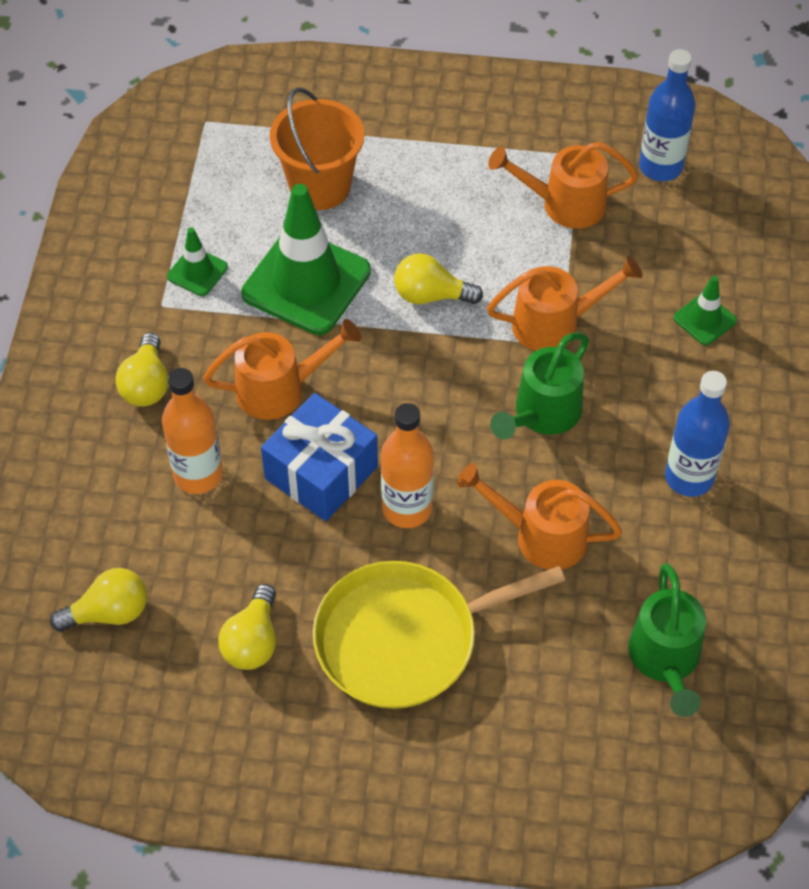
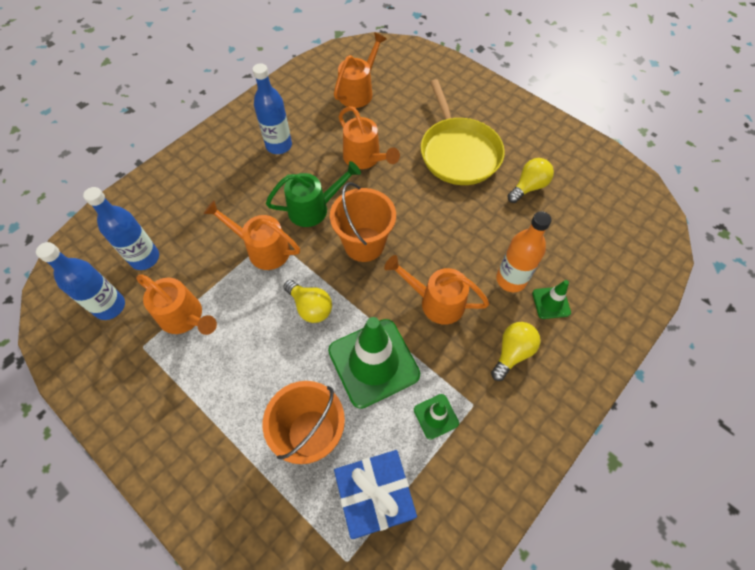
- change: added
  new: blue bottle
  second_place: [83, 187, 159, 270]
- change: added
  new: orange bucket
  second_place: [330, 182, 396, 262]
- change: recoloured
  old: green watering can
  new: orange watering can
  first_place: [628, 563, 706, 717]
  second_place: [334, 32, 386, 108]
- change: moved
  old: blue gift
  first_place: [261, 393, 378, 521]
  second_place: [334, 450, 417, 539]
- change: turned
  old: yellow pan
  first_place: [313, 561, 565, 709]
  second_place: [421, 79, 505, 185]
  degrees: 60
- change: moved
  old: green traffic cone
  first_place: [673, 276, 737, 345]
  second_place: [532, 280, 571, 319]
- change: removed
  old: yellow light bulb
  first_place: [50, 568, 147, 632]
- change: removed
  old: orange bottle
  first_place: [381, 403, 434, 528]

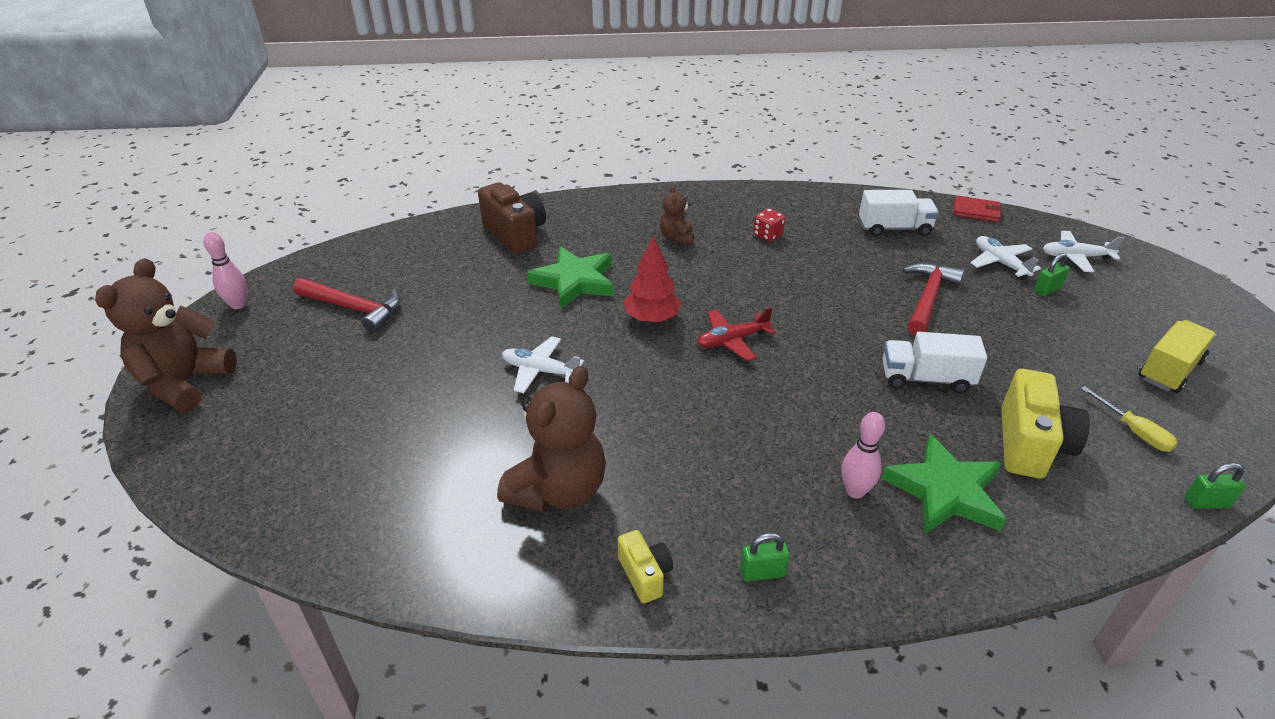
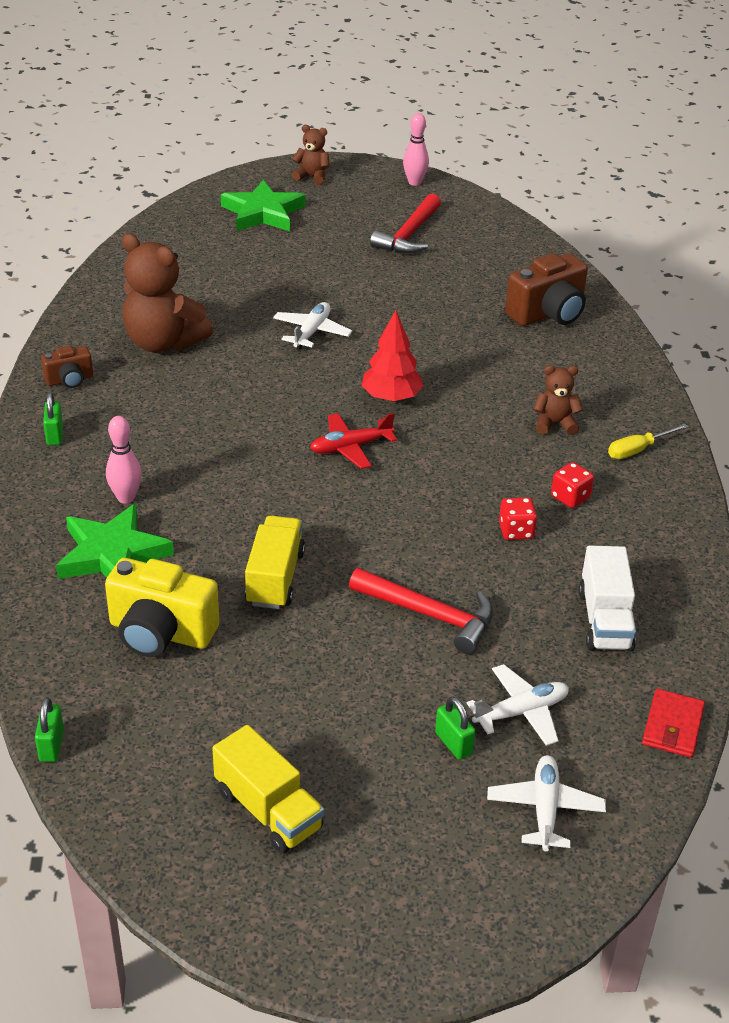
- change: recoloured
  old: yellow camera
  new: brown camera
  first_place: [618, 530, 673, 603]
  second_place: [41, 345, 93, 388]
- change: moved
  old: green star
  first_place: [527, 246, 614, 309]
  second_place: [221, 180, 305, 231]
- change: recoloured
  old: white truck
  new: yellow truck
  first_place: [883, 332, 987, 393]
  second_place: [245, 516, 305, 609]
- change: resized
  old: brown teddy bear
  first_place: [95, 258, 237, 412]
  second_place: [292, 125, 329, 185]
  factor: 0.51
- change: turned
  old: red plane
  first_place: [697, 307, 776, 361]
  second_place: [310, 413, 397, 469]
  degrees: -90
- change: added
  new: red dice
  second_place: [499, 497, 537, 540]
- change: moved
  old: yellow screwdriver
  first_place: [1081, 386, 1178, 452]
  second_place: [608, 424, 688, 459]

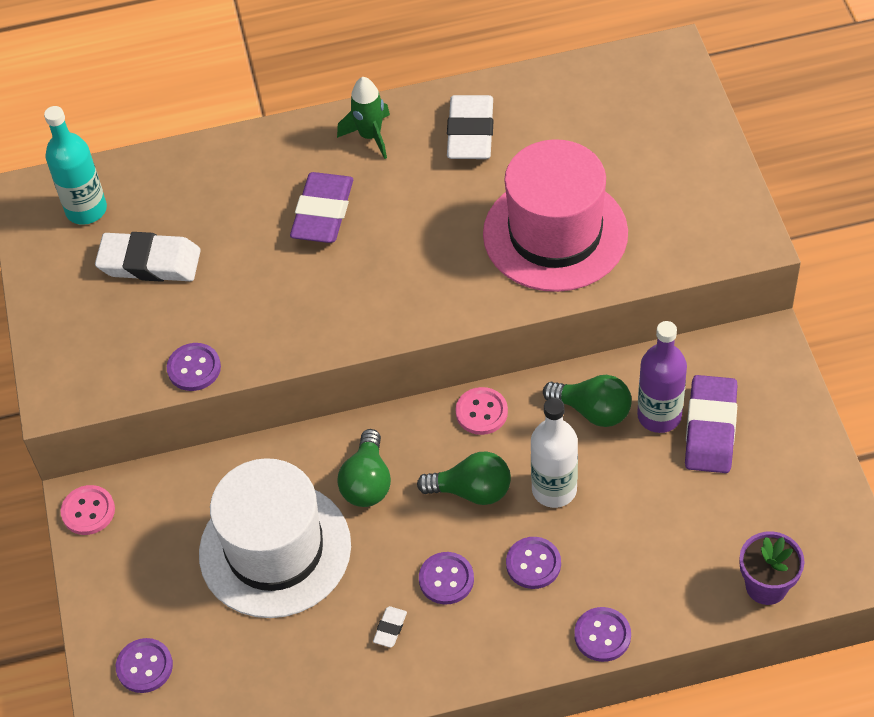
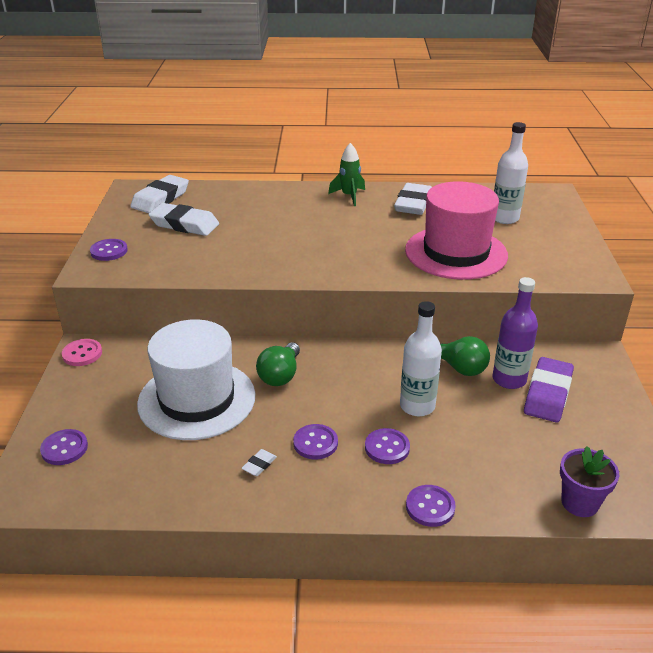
- change: moved
  old: purple button
  first_place: [167, 343, 221, 391]
  second_place: [90, 239, 128, 261]
- change: replaced
  old: turquoise bottle
  new: white eraser
  first_place: [44, 106, 107, 225]
  second_place: [130, 175, 189, 213]
- change: added
  new: white bottle
  second_place: [494, 122, 528, 224]
- change: removed
  old: purple eraser
  first_place: [290, 172, 353, 243]
- change: removed
  old: green light bulb
  first_place: [417, 451, 511, 505]
- change: removed
  old: pink button
  first_place: [455, 387, 508, 435]

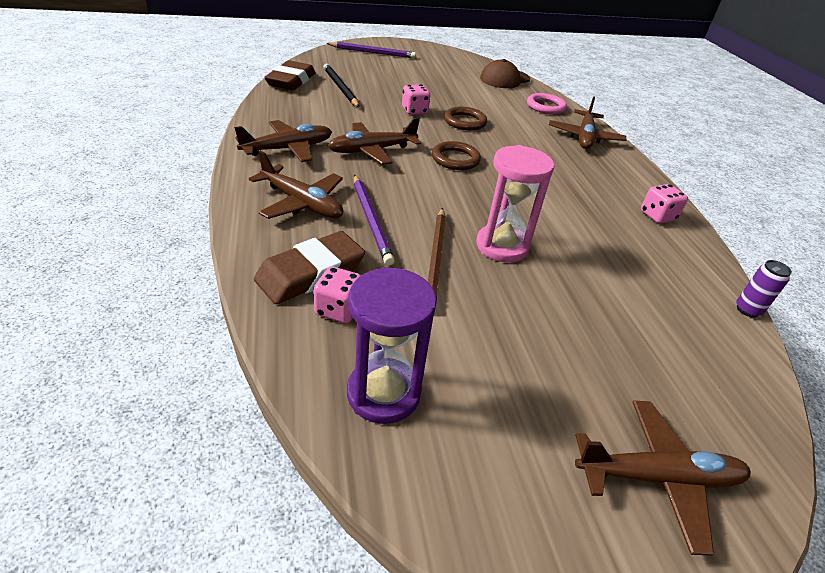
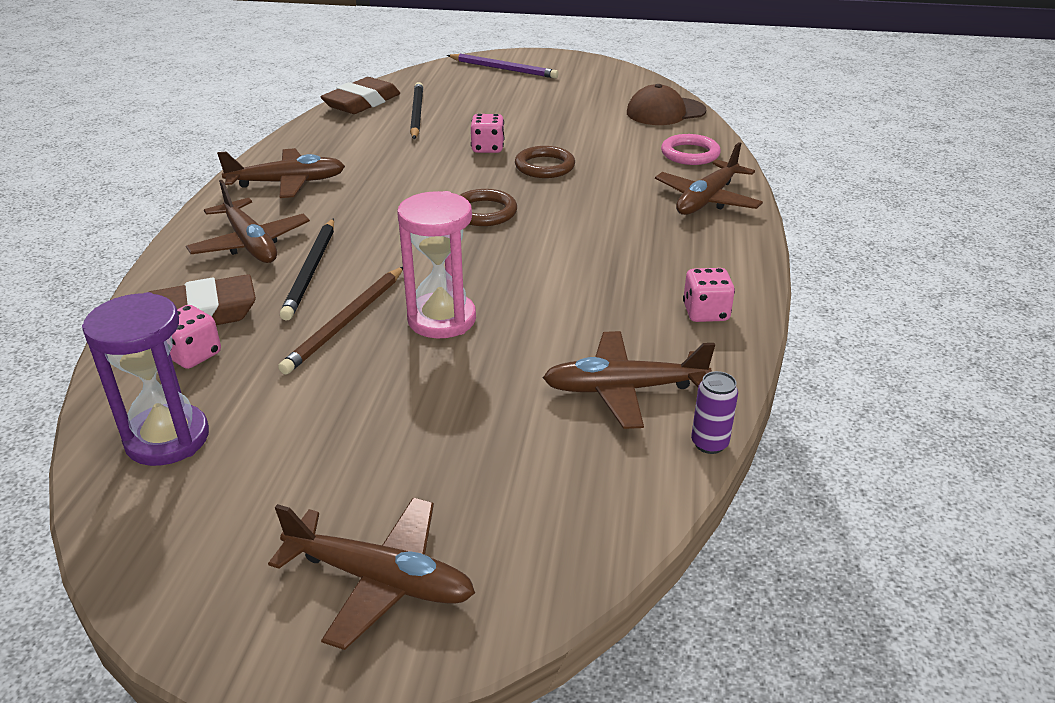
- change: recoloured
  old: purple pencil
  new: black pencil
  first_place: [354, 175, 395, 266]
  second_place: [280, 218, 334, 321]
- change: moved
  old: brown plane
  first_place: [328, 118, 421, 165]
  second_place: [543, 331, 715, 429]

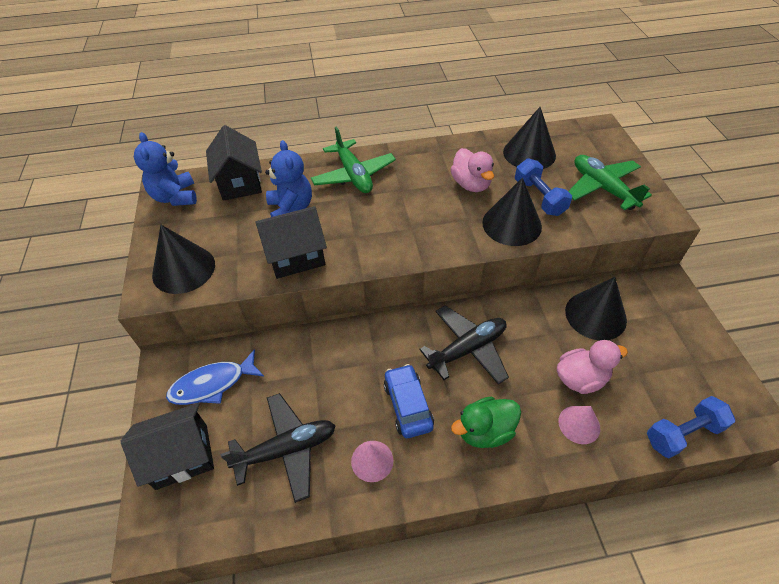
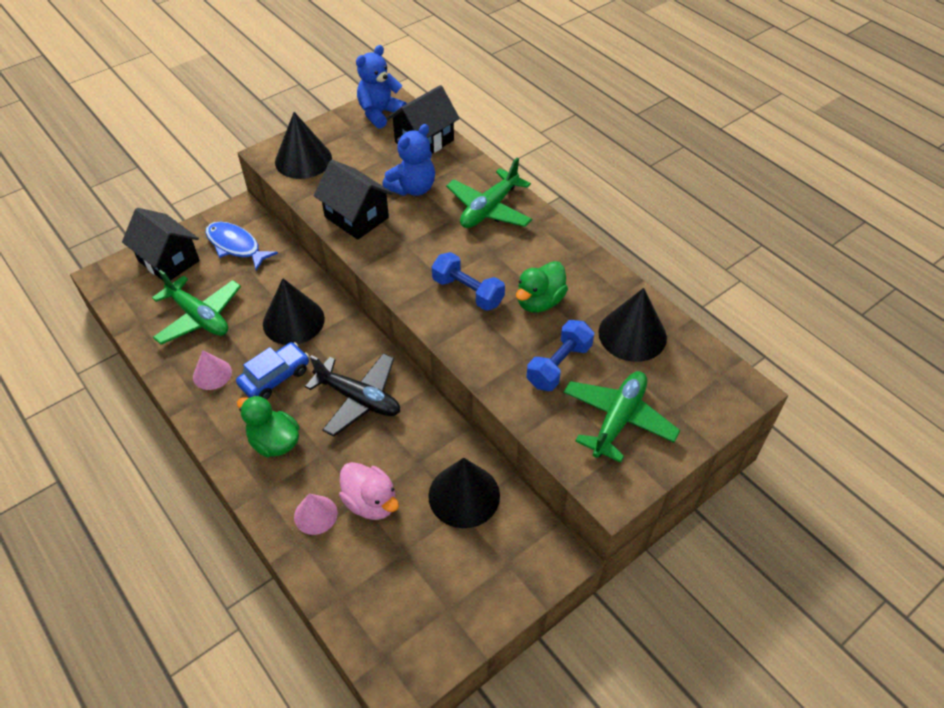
- change: recoloured
  old: black plane
  new: green plane
  first_place: [220, 393, 336, 503]
  second_place: [152, 270, 241, 345]
- change: moved
  old: black cone
  first_place: [482, 178, 542, 246]
  second_place: [263, 278, 325, 345]
- change: moved
  old: blue dumbbell
  first_place: [647, 396, 735, 458]
  second_place: [432, 252, 505, 311]
- change: recoloured
  old: pink duck
  new: green duck
  first_place: [451, 148, 494, 192]
  second_place: [516, 261, 568, 313]

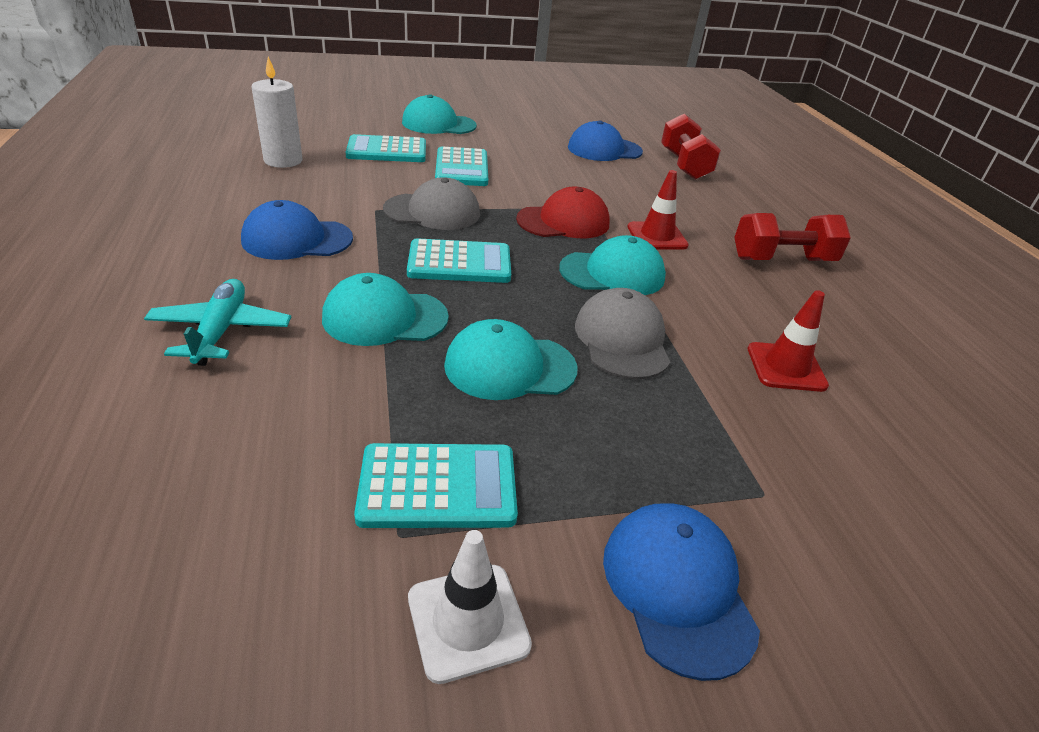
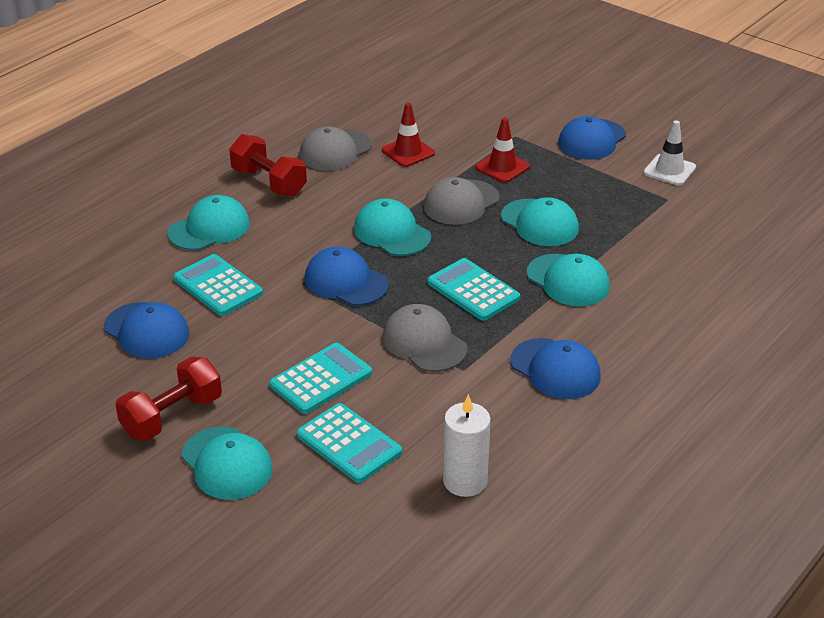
- change: moved
  old: red dumbbell
  first_place: [661, 114, 721, 180]
  second_place: [115, 357, 222, 441]
- change: added
  new: turquoise cap
  second_place: [168, 195, 250, 250]
- change: moved
  old: turquoise calculator
  first_place: [354, 443, 518, 528]
  second_place: [173, 254, 263, 316]
- change: added
  new: grey cap
  second_place: [299, 126, 372, 171]
- change: recoloured
  old: red cap
  new: blue cap
  first_place: [516, 187, 610, 238]
  second_place: [305, 247, 389, 306]
- change: moved
  old: red traffic cone
  first_place: [627, 170, 689, 250]
  second_place: [475, 118, 530, 183]
- change: removed
  old: turquoise plane
  first_place: [144, 279, 291, 366]

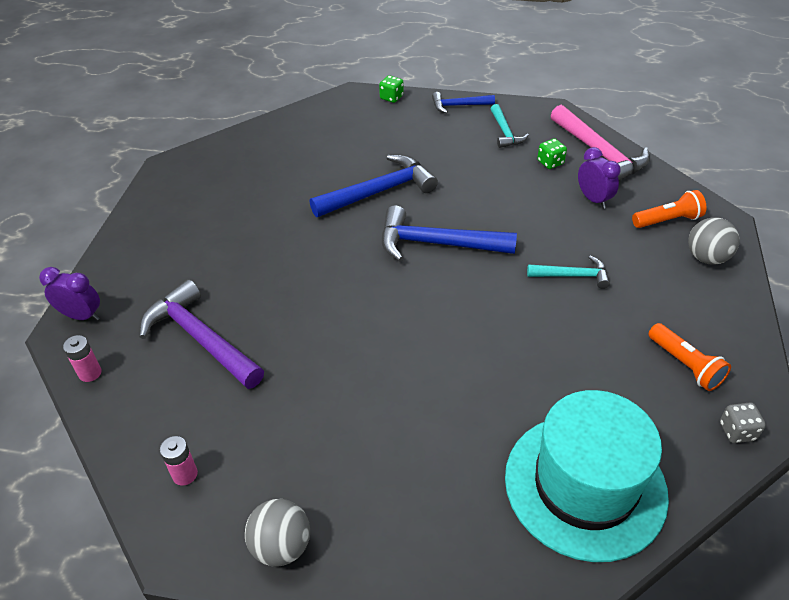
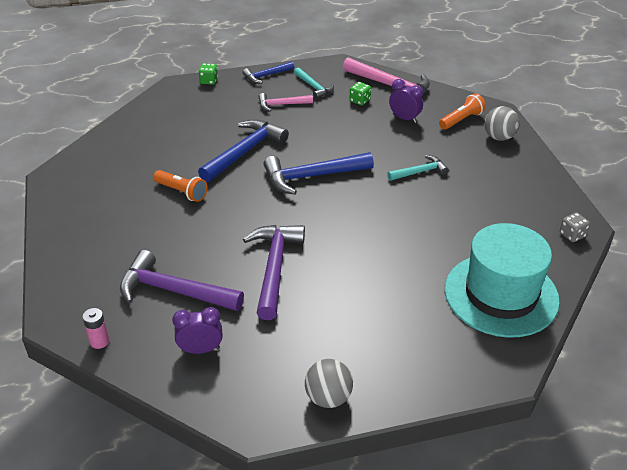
- change: moved
  old: orange flashlight
  first_place: [648, 323, 731, 391]
  second_place: [153, 170, 208, 202]
- change: moved
  old: purple clock
  first_place: [39, 267, 100, 321]
  second_place: [172, 307, 223, 354]
- change: added
  new: purple hammer
  second_place: [243, 225, 305, 320]
- change: added
  new: pink hammer
  second_place: [258, 93, 313, 112]
- change: removed
  old: pink battery
  first_place: [160, 436, 198, 486]

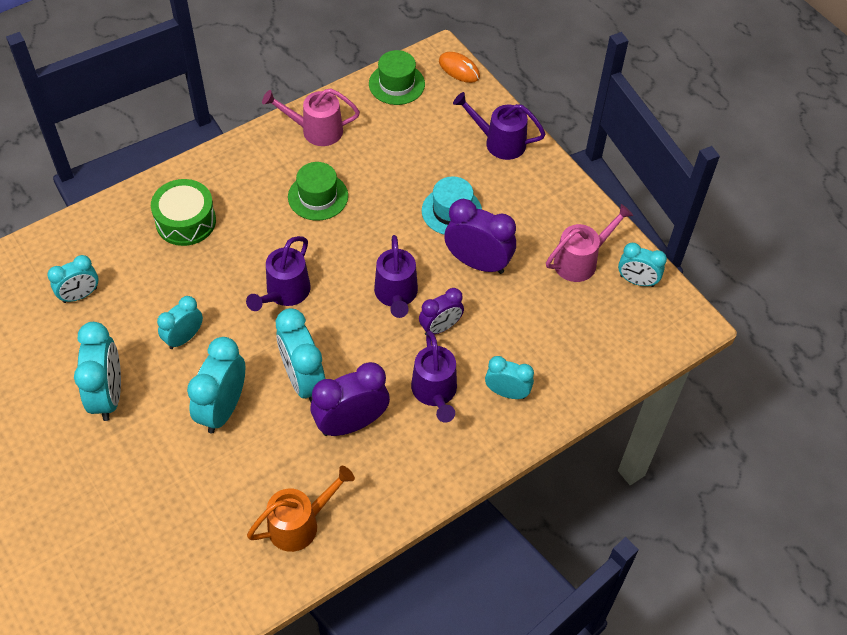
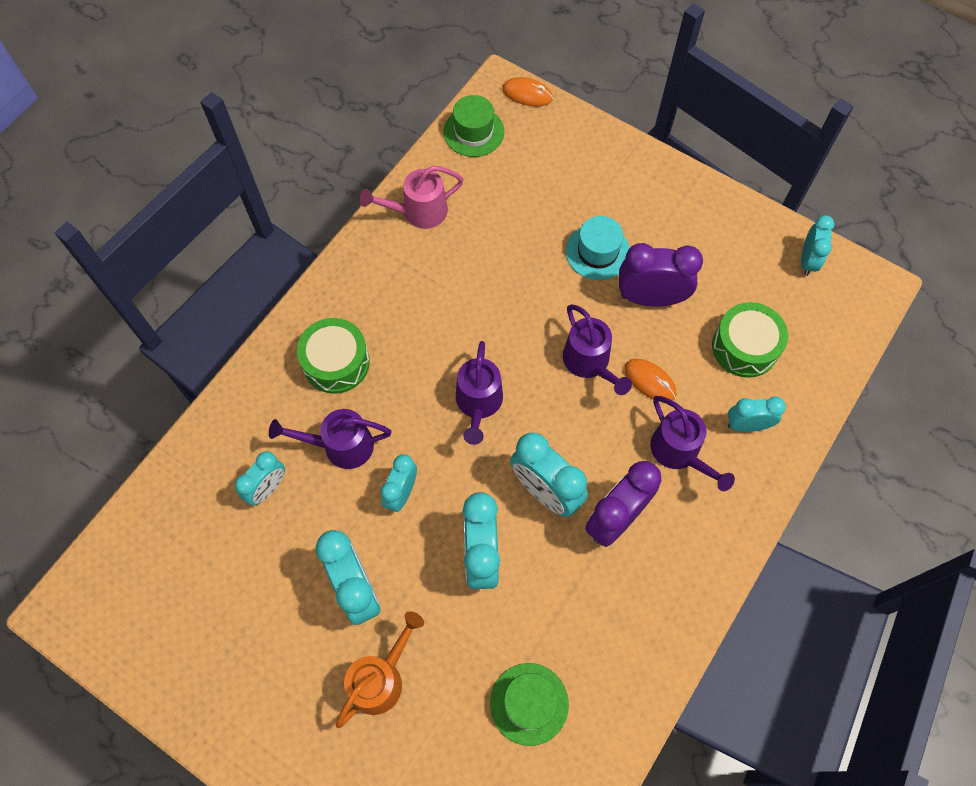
- change: moved
  old: purple watering can
  first_place: [453, 92, 545, 160]
  second_place: [269, 409, 392, 469]
- change: moved
  old: orange watering can
  first_place: [247, 466, 355, 552]
  second_place: [336, 611, 424, 728]
- change: moved
  old: green hat
  first_place: [288, 162, 348, 221]
  second_place: [490, 663, 569, 746]
- change: replaced
  old: purple clock
  new: orange mouse
  first_place: [419, 288, 464, 335]
  second_place: [624, 359, 676, 402]
- change: added
  new: green drum
  second_place: [712, 302, 788, 378]
- change: turned
  old: turquoise clock
  first_place: [618, 243, 667, 287]
  second_place: [801, 215, 835, 276]
  degrees: -75
- change: removed
  old: pink watering can
  first_place: [546, 204, 633, 282]

